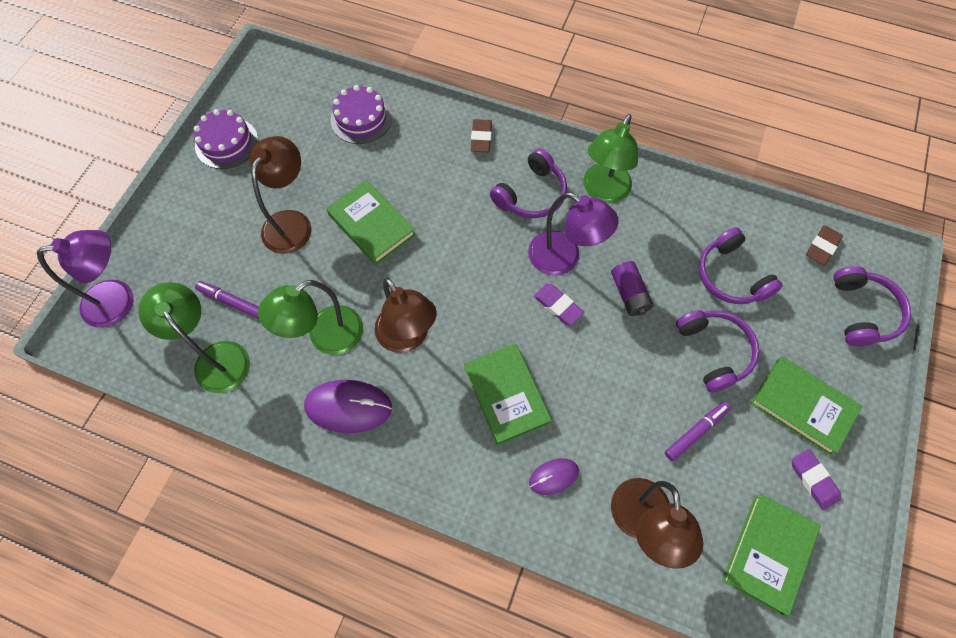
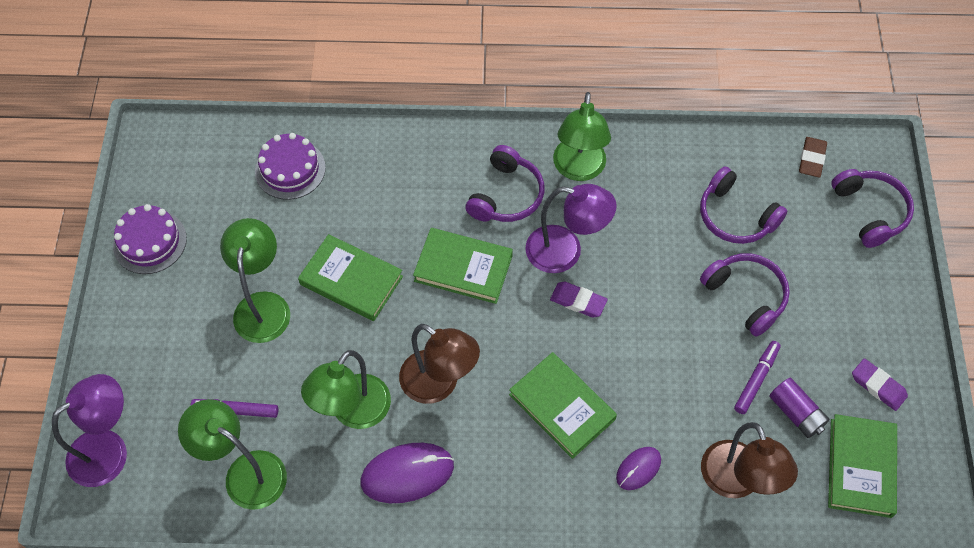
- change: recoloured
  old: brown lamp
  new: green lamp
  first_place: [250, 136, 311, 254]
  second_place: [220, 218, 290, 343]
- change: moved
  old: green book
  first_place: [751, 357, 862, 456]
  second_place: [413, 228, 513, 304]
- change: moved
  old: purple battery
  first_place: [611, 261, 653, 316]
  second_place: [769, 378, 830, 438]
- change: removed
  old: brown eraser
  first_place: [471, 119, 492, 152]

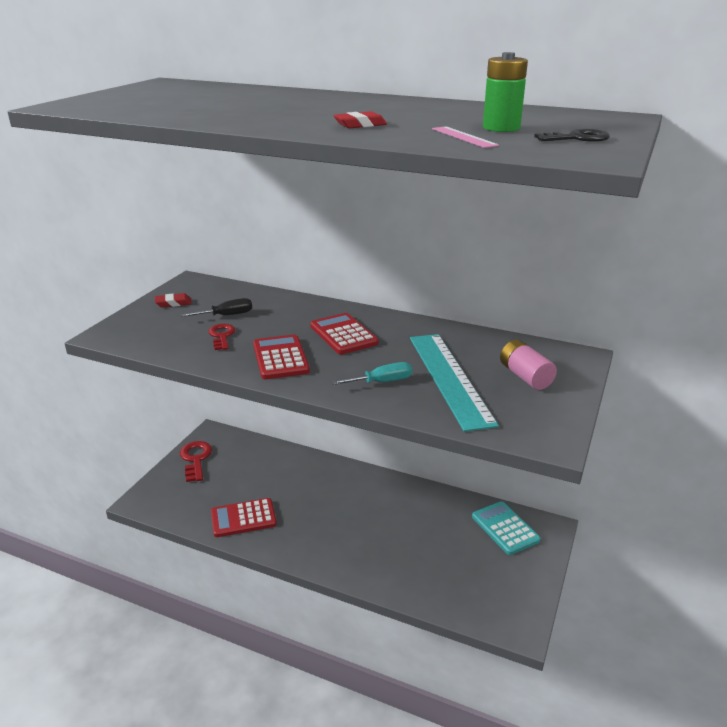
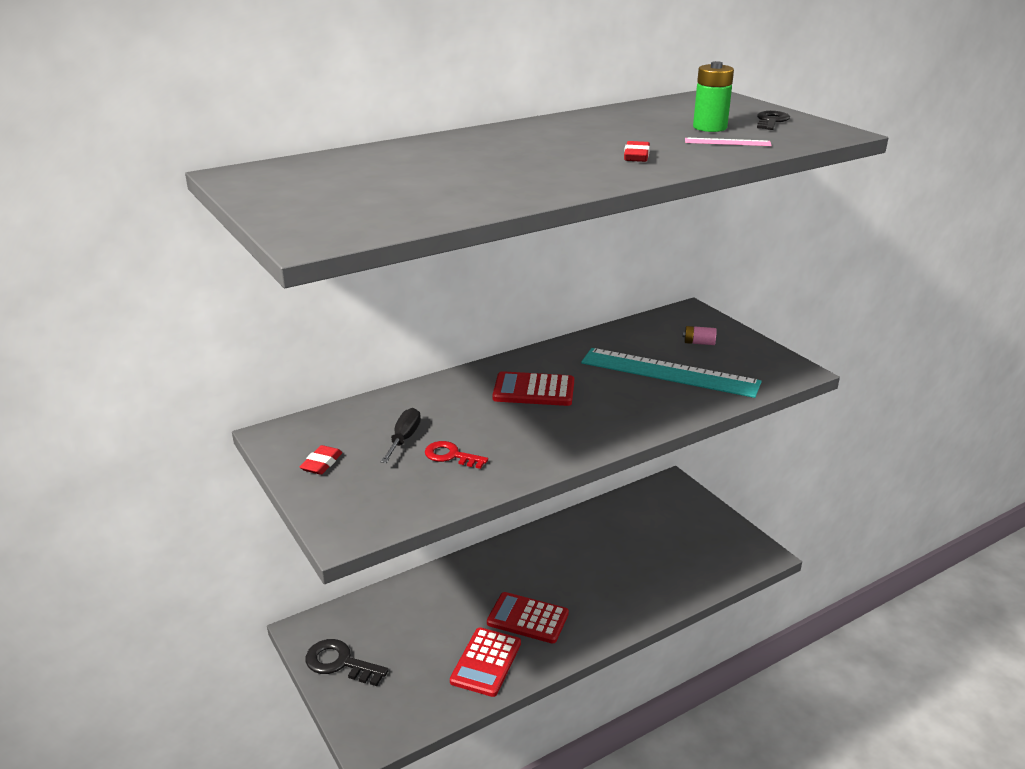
- change: recoloured
  old: red key
  new: black key
  first_place: [180, 441, 212, 482]
  second_place: [305, 639, 389, 686]
- change: moved
  old: red calculator
  first_place: [253, 335, 310, 379]
  second_place: [487, 592, 569, 644]
- change: resized
  old: pink battery
  first_place: [500, 340, 557, 390]
  second_place: [683, 326, 717, 345]
  factor: 0.61
- change: removed
  old: turquoise screwdriver
  first_place: [332, 362, 412, 385]
- change: removed
  old: turquoise calculator
  first_place: [472, 501, 540, 555]

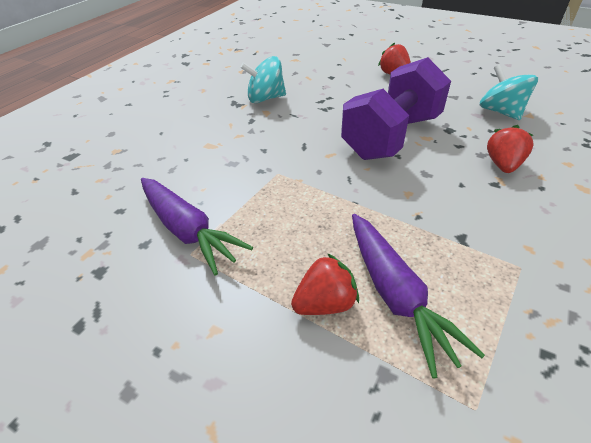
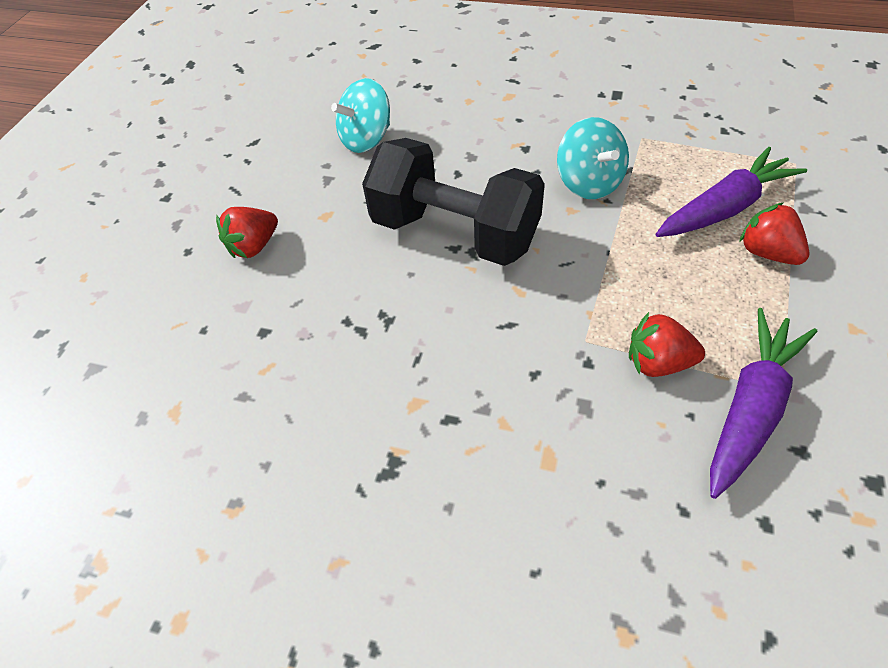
- change: recoloured
  old: purple dumbbell
  new: black dumbbell
  first_place: [341, 57, 451, 160]
  second_place: [362, 138, 545, 266]
- change: moved
  old: turquoise spinning top
  first_place: [240, 56, 286, 103]
  second_place: [557, 117, 629, 199]
- change: moved
  old: red strawberry
  first_place: [487, 125, 533, 173]
  second_place: [629, 312, 705, 377]

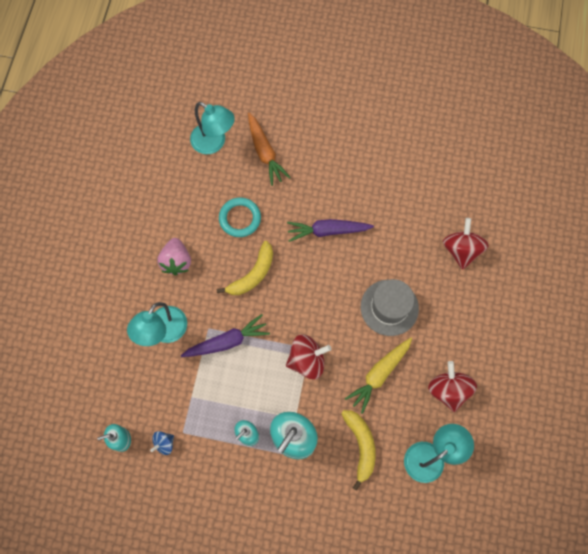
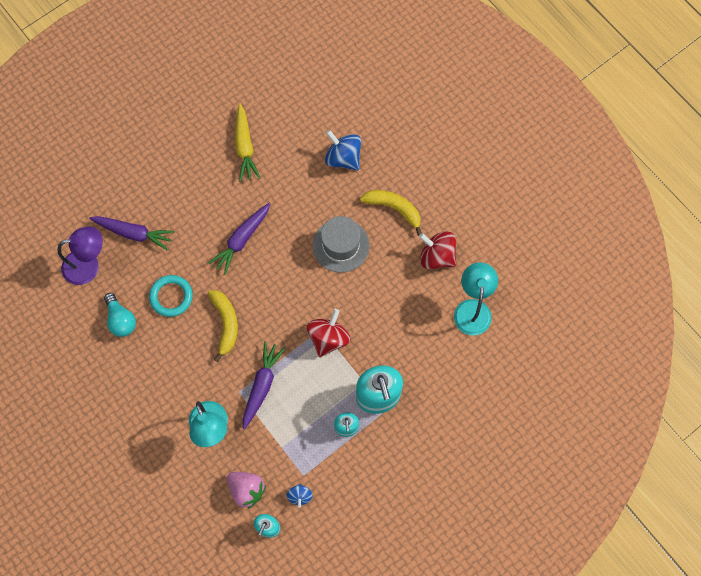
- change: recoloured
  old: turquoise lamp
  new: purple lamp
  first_place: [190, 102, 235, 154]
  second_place: [58, 226, 103, 285]
- change: recoloured
  old: orange carrot
  new: purple carrot
  first_place: [248, 113, 291, 186]
  second_place: [89, 216, 174, 251]
- change: added
  new: turquoise light bulb
  second_place: [104, 293, 136, 337]
- change: moved
  old: pink strawberry
  first_place: [157, 238, 191, 276]
  second_place: [227, 472, 266, 509]
- change: moved
  old: yellow carrot
  first_place: [345, 338, 412, 414]
  second_place: [235, 103, 260, 182]
- change: recoloured
  old: red spinning top
  new: blue spinning top
  first_place: [443, 218, 489, 270]
  second_place: [325, 130, 361, 171]
- change: moved
  old: yellow banana
  first_place: [341, 410, 376, 491]
  second_place: [360, 190, 422, 236]

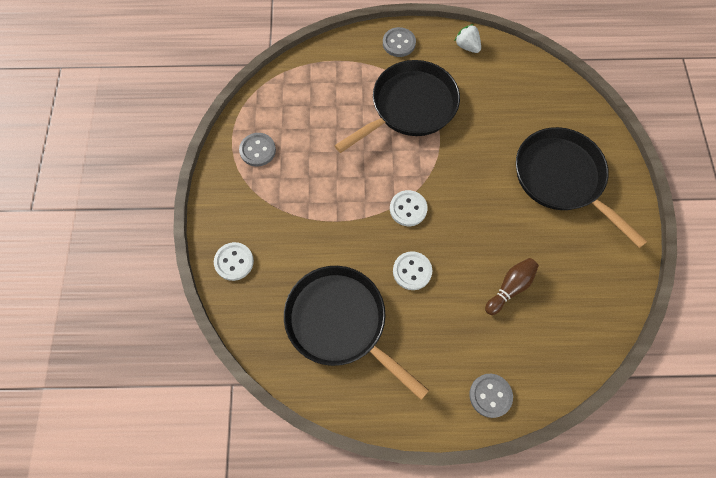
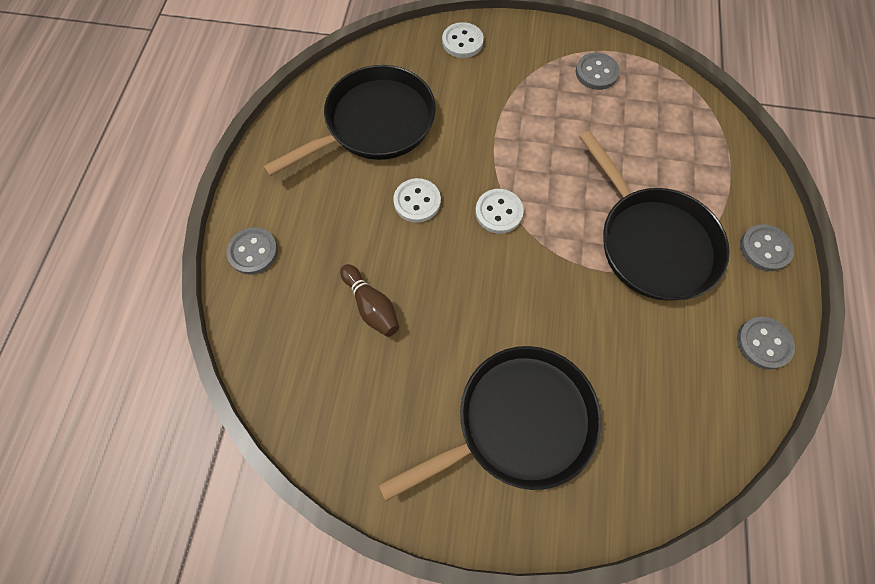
- change: replaced
  old: white strawberry
  new: grey button
  first_place: [455, 24, 481, 53]
  second_place: [737, 317, 795, 369]

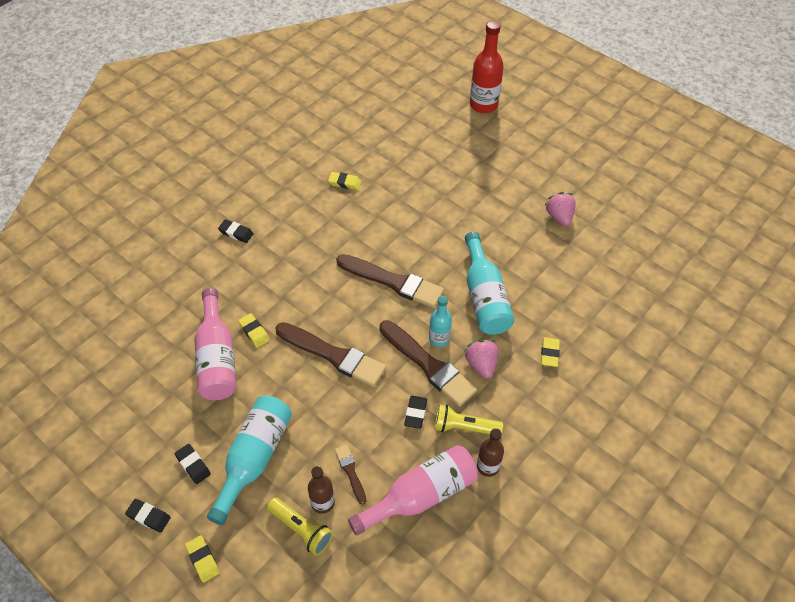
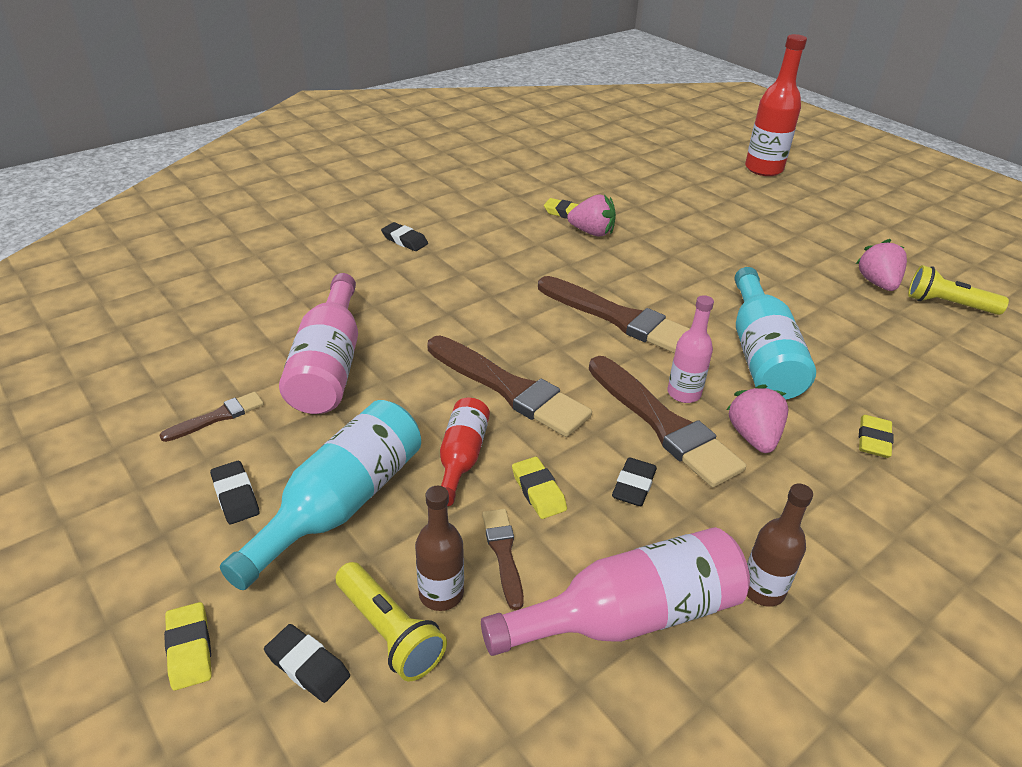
- change: added
  new: brown brush
  second_place: [159, 392, 264, 442]
- change: moved
  old: black eraser
  first_place: [125, 499, 171, 533]
  second_place: [264, 624, 350, 703]
- change: added
  new: red bottle
  second_place: [440, 397, 490, 506]
- change: moved
  old: yellow eraser
  first_place: [238, 313, 270, 348]
  second_place: [512, 457, 567, 519]
- change: added
  new: pink strawberry
  second_place: [567, 195, 616, 236]
- change: recoloured
  old: turquoise bottle
  new: pink bottle
  first_place: [429, 296, 452, 347]
  second_place: [667, 295, 714, 403]
- change: moved
  old: yellow flashlight
  first_place: [435, 404, 503, 435]
  second_place: [908, 265, 1009, 315]

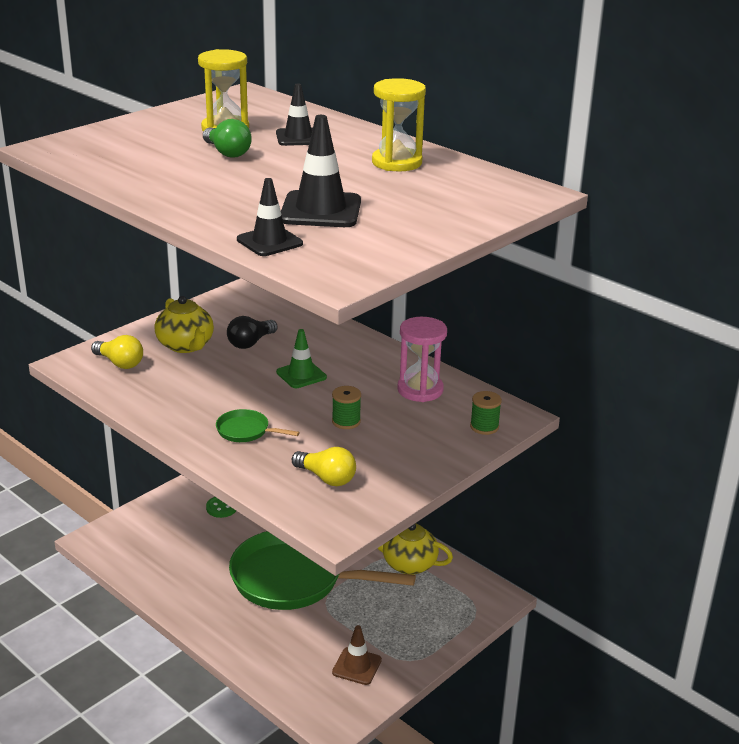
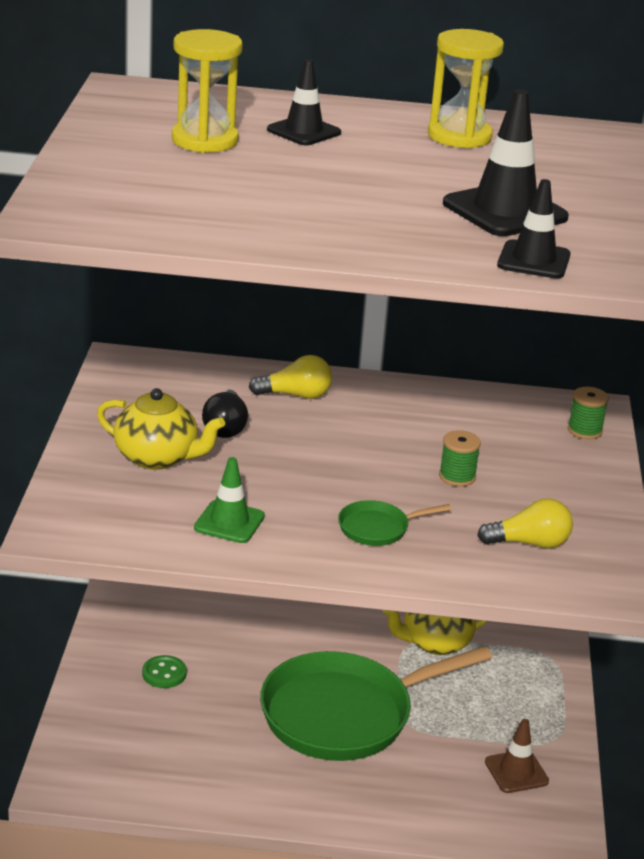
- change: moved
  old: green traffic cone
  first_place: [276, 329, 327, 388]
  second_place: [194, 457, 265, 543]
- change: moved
  old: yellow light bulb
  first_place: [91, 335, 143, 369]
  second_place: [249, 355, 332, 399]
- change: removed
  old: green light bulb
  first_place: [203, 119, 252, 158]
- change: removed
  old: pink hourglass
  first_place: [397, 317, 447, 402]

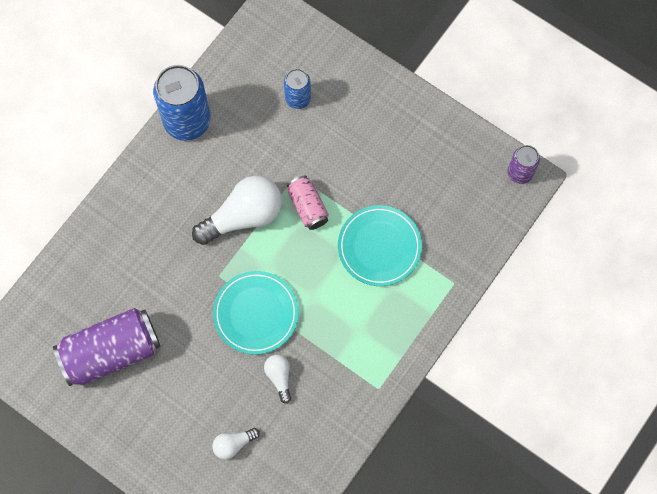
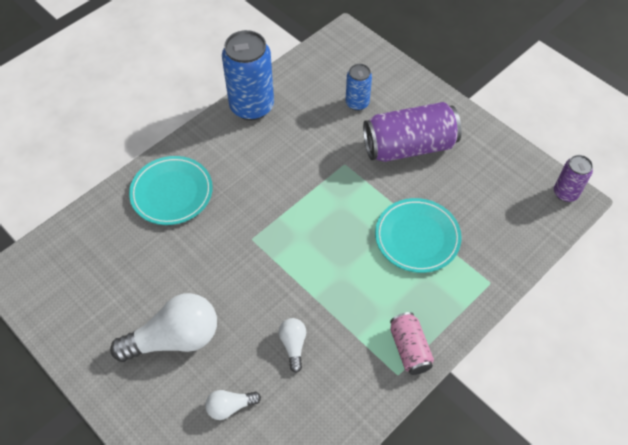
- change: moved
  old: white light bulb
  first_place: [192, 176, 282, 245]
  second_place: [110, 293, 217, 362]
- change: moved
  old: turquoise plate
  first_place: [213, 271, 299, 355]
  second_place: [129, 156, 213, 225]
- change: moved
  old: purple can
  first_place: [53, 308, 161, 386]
  second_place: [363, 102, 462, 162]
- change: moved
  old: pink can
  first_place: [287, 176, 329, 230]
  second_place: [390, 312, 434, 375]

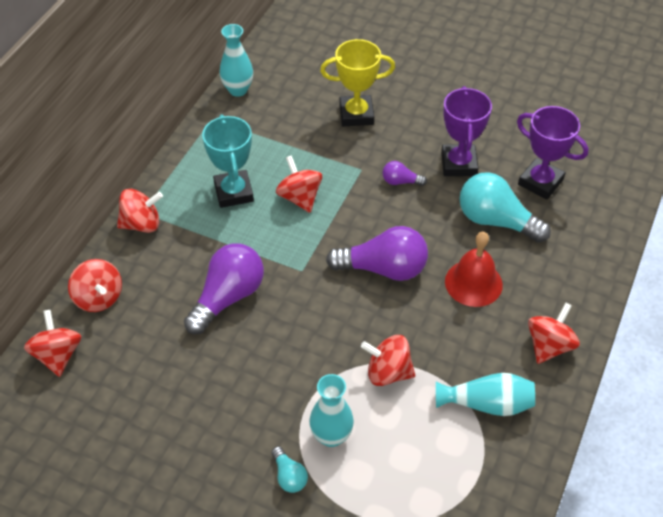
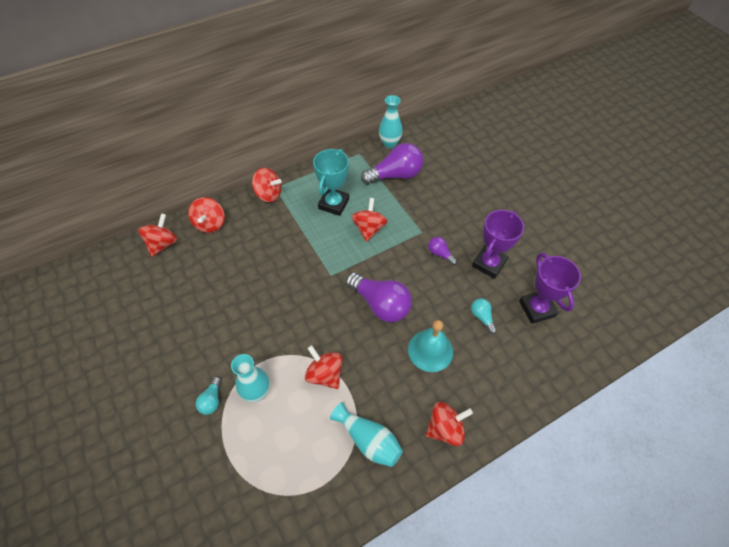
- change: moved
  old: purple light bulb
  first_place: [184, 244, 264, 334]
  second_place: [361, 143, 423, 185]
- change: recoloured
  old: red bell
  new: turquoise bell
  first_place: [445, 232, 503, 307]
  second_place: [408, 320, 453, 372]
- change: resized
  old: turquoise light bulb
  first_place: [459, 172, 551, 243]
  second_place: [471, 298, 497, 334]
  factor: 0.48
- change: removed
  old: yellow trophy
  first_place: [320, 39, 395, 126]

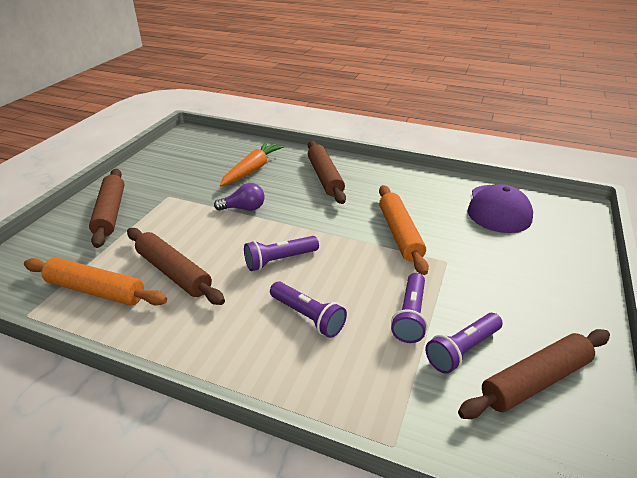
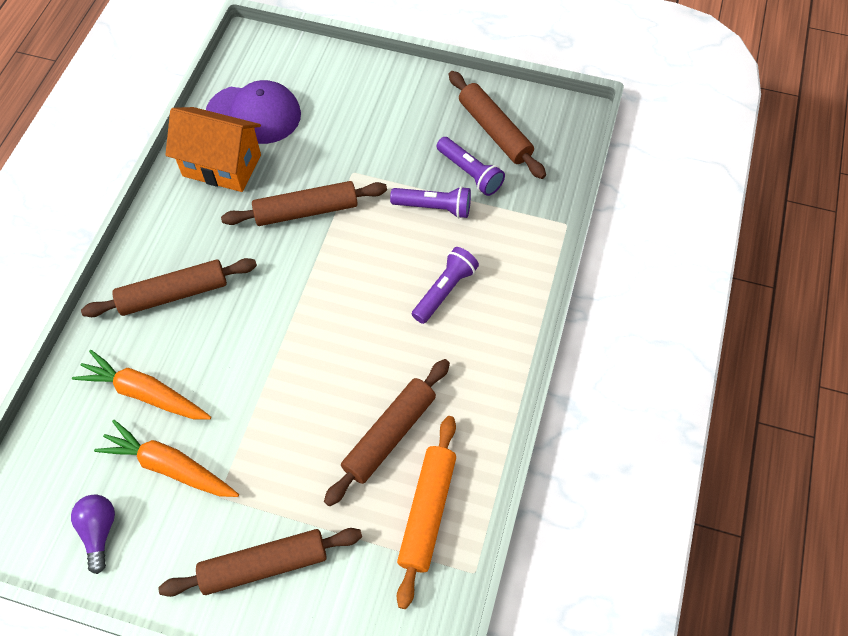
- change: moved
  old: purple light bulb
  first_place: [214, 183, 265, 211]
  second_place: [71, 495, 115, 574]
- change: added
  new: orange carrot
  second_place: [94, 420, 239, 497]
- change: added
  new: orange house
  second_place: [165, 107, 261, 192]
- change: recoloured
  old: orange rolling pin
  new: brown rolling pin
  first_place: [379, 185, 429, 275]
  second_place: [221, 181, 387, 226]
- change: removed
  old: purple flashlight
  first_place: [244, 236, 319, 271]

